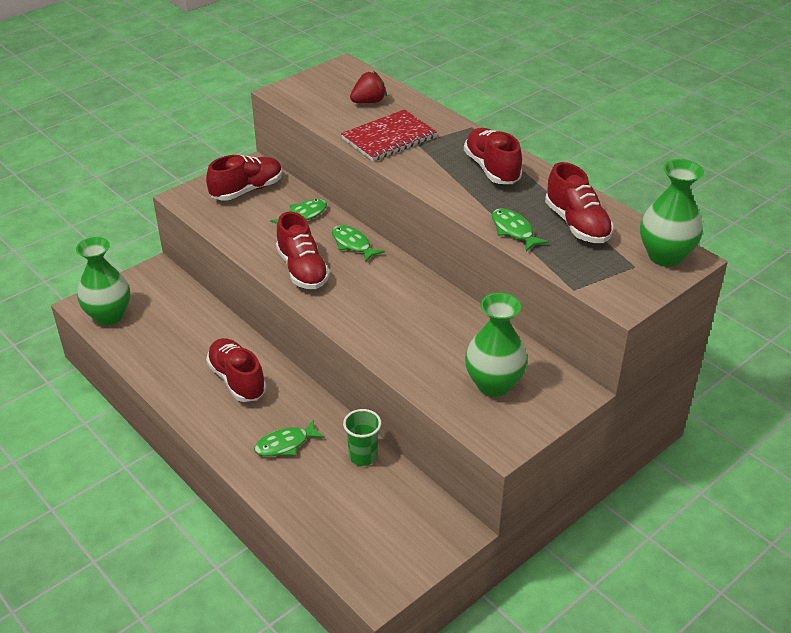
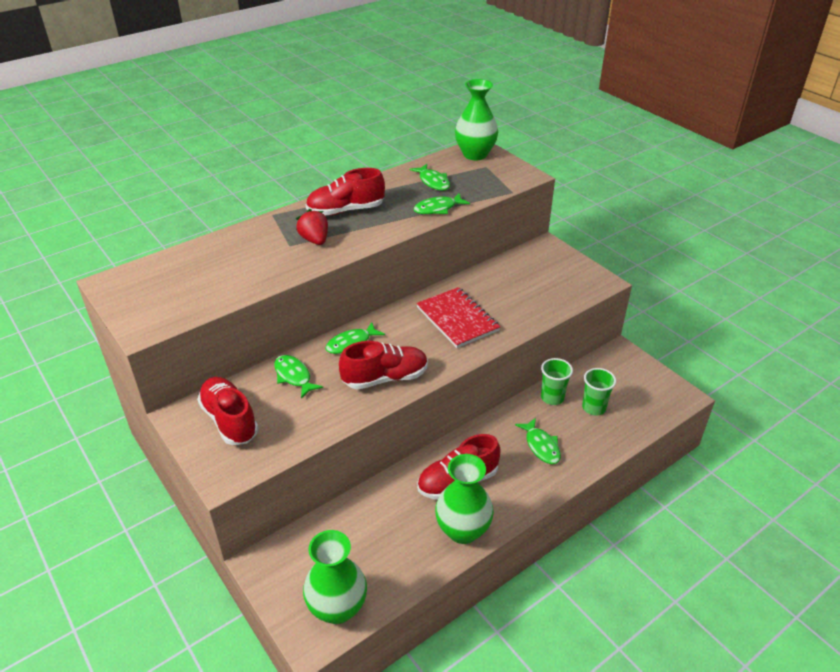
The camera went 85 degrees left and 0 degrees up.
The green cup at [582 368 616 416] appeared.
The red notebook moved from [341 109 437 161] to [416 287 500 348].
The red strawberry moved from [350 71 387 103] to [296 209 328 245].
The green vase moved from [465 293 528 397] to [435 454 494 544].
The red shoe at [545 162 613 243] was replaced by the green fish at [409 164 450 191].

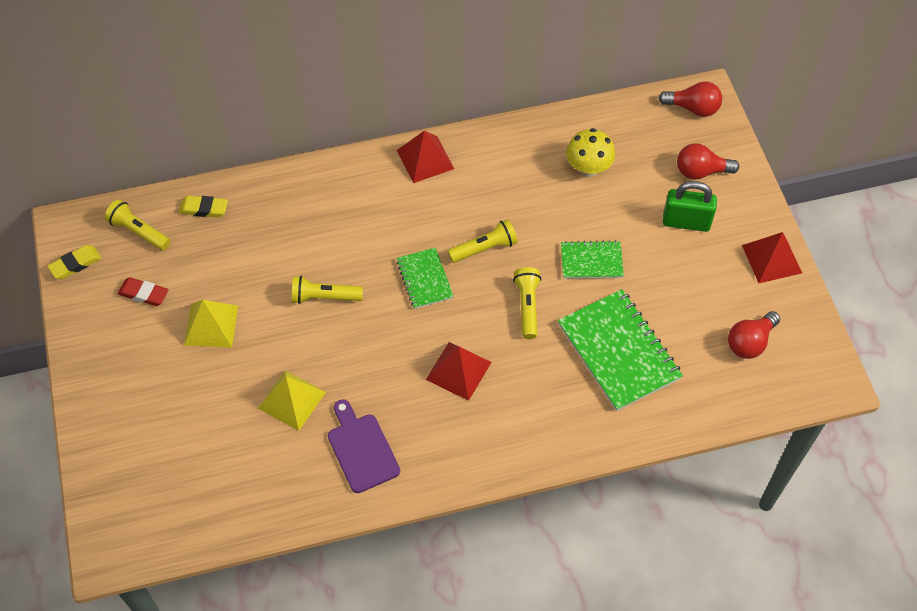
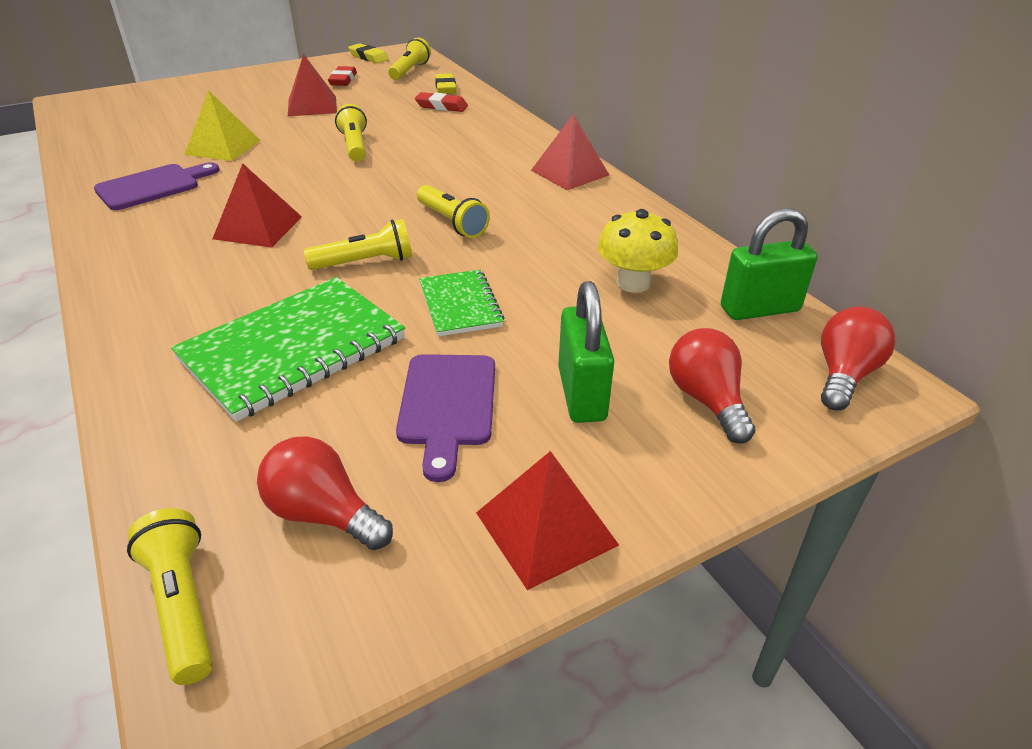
The camera went 75 degrees right and 20 degrees down.
The green notebook at [396 248 454 309] disappeared.
The yellow flashlight at [127 508 213 685] appeared.
The purple cutting board at [396 354 495 482] appeared.
The red eraser at [415 92 468 112] appeared.
The green padlock at [721 208 817 320] appeared.
The yellow pyramid at [184 300 238 347] became the red pyramid at [288 54 337 116].
The red light bulb at [659 81 722 117] turned 150 degrees counterclockwise.

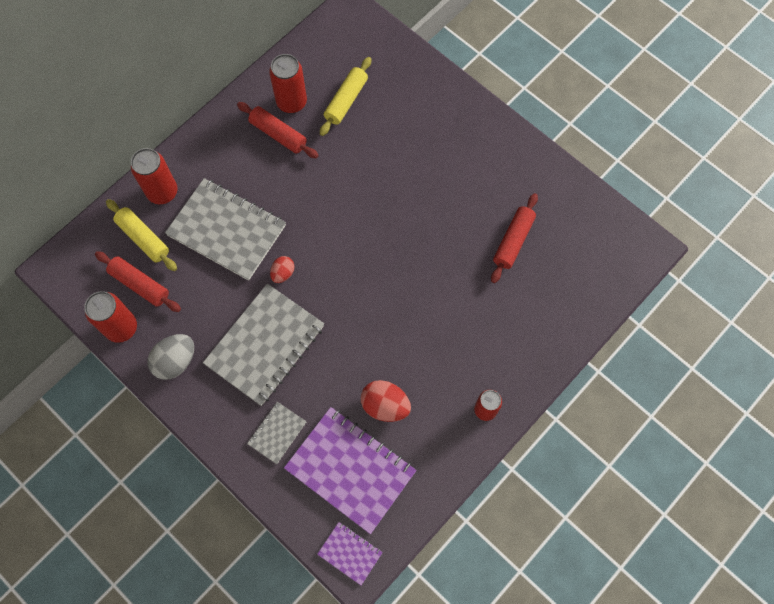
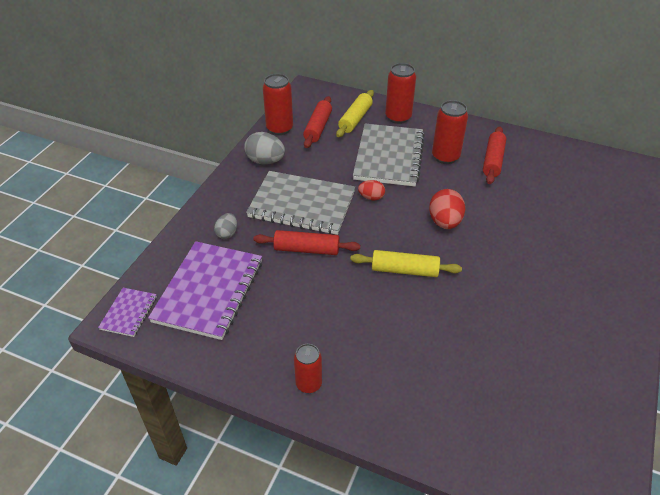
The camera went 70 degrees right and 25 degrees down.
The red can moved from [269 54 307 113] to [432 100 468 164].
The yellow rolling pin moved from [320 57 371 136] to [350 250 462 277].
The red egg moved from [361 380 411 422] to [429 189 465 229].
The red rolling pin moved from [491 193 538 283] to [253 230 360 255].
The grey notebook at [247 402 307 464] was replaced by the grey egg at [214 213 237 239].

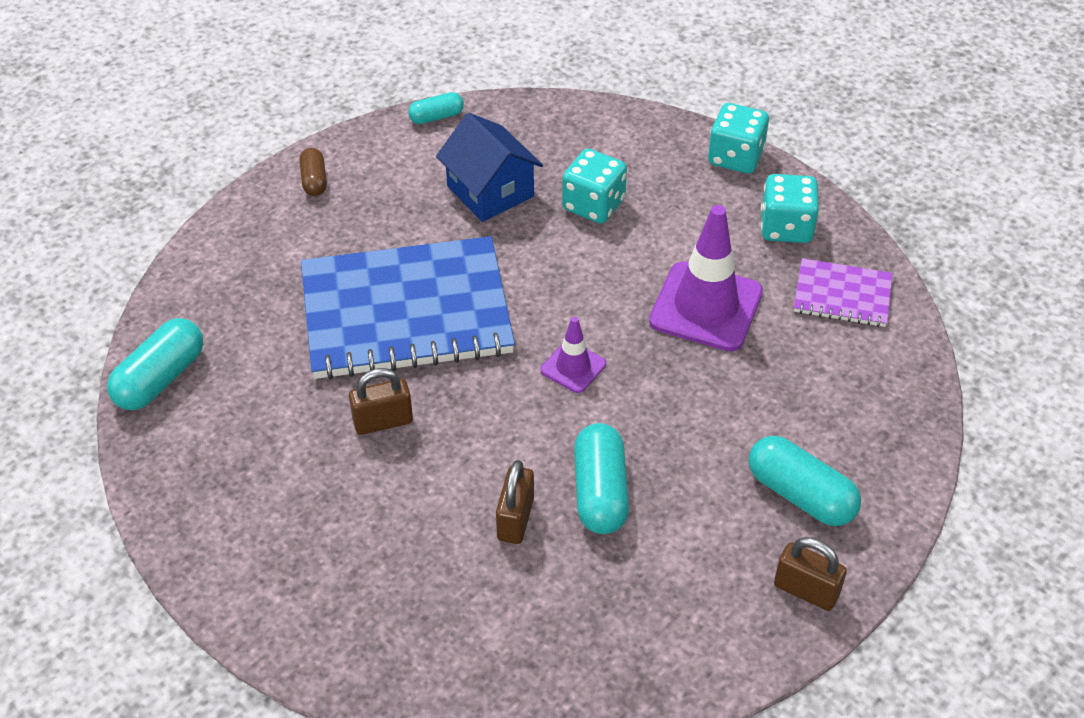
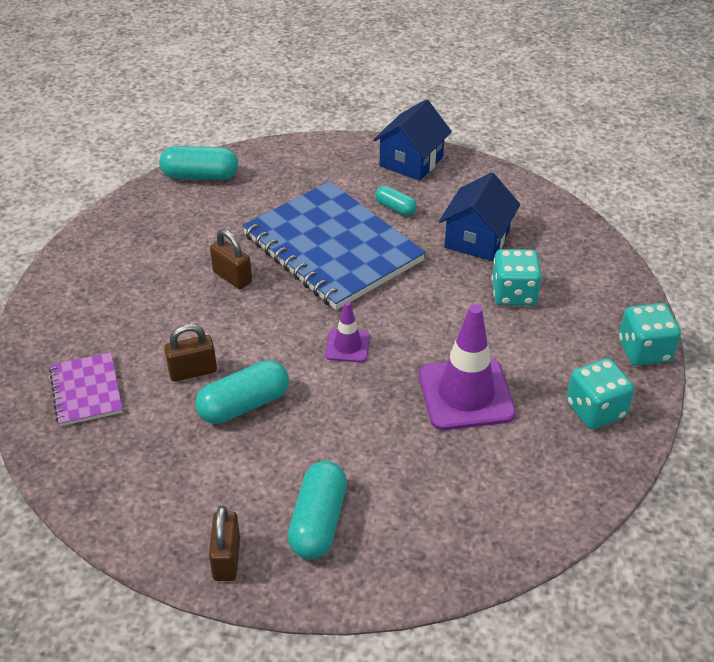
The camera went 60 degrees right and 5 degrees down.
The turquoise capsule moved from [408 92 464 124] to [375 186 417 216].
The purple notebook moved from [794 258 893 327] to [49 352 123 426].
The brown capsule at [299 148 327 196] was replaced by the blue house at [373 99 452 181].

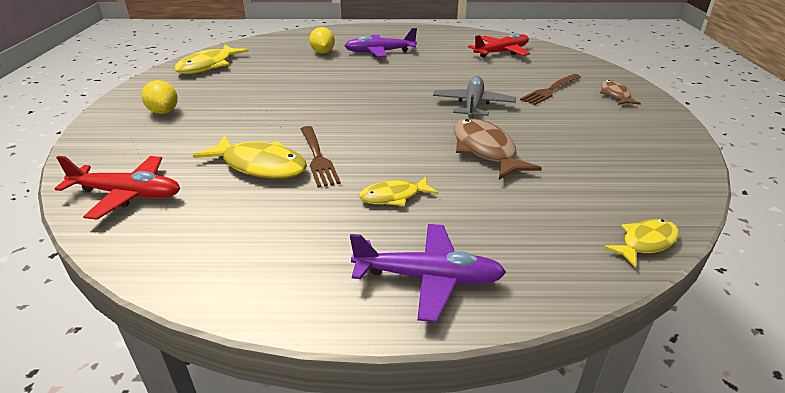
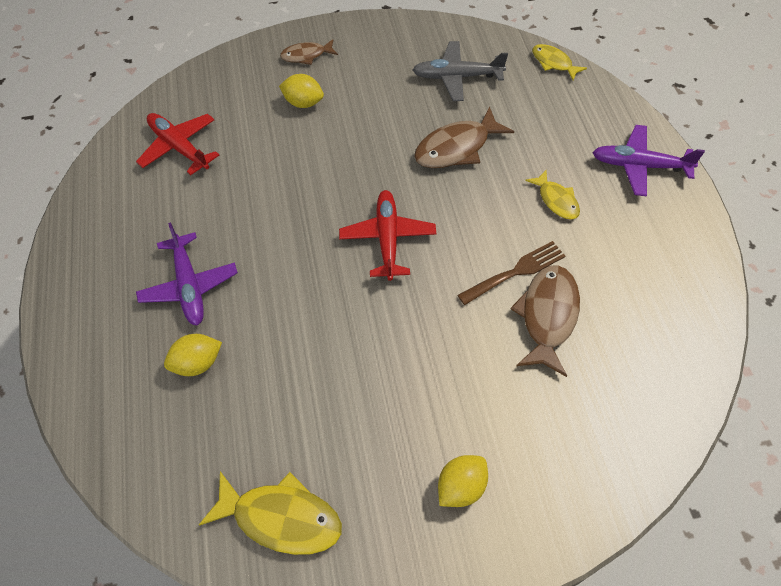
The camera went 100 degrees left and 25 degrees up.
The red plane moved from [54 156 180 220] to [339 190 436 281].
The grey plane moved from [433 76 516 118] to [413 41 508 101].
The brown fork at [520 74 581 105] was replaced by the yellow lemon at [279 74 324 108].
The yellow fish at [193 135 307 179] became the brown fish at [511 265 580 377].
The purple plane at [350 224 506 322] turned 75 degrees counterclockwise.

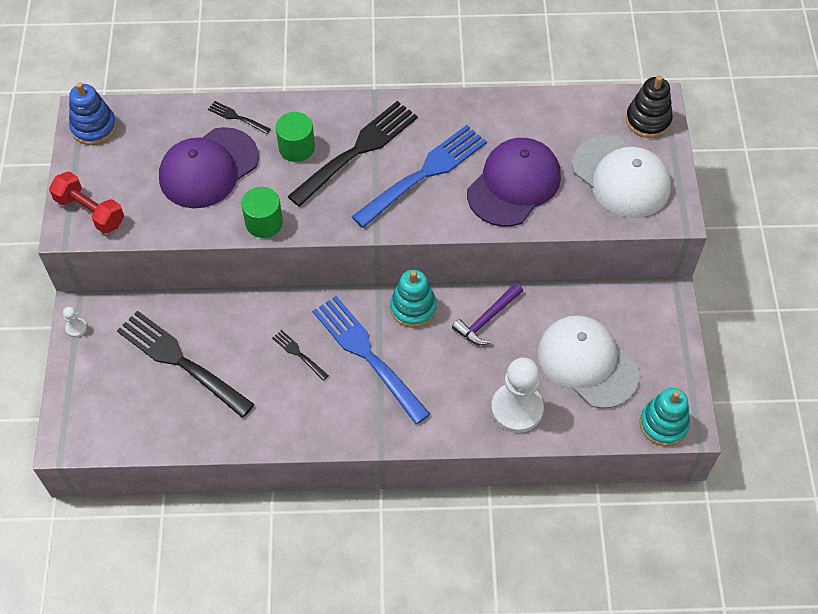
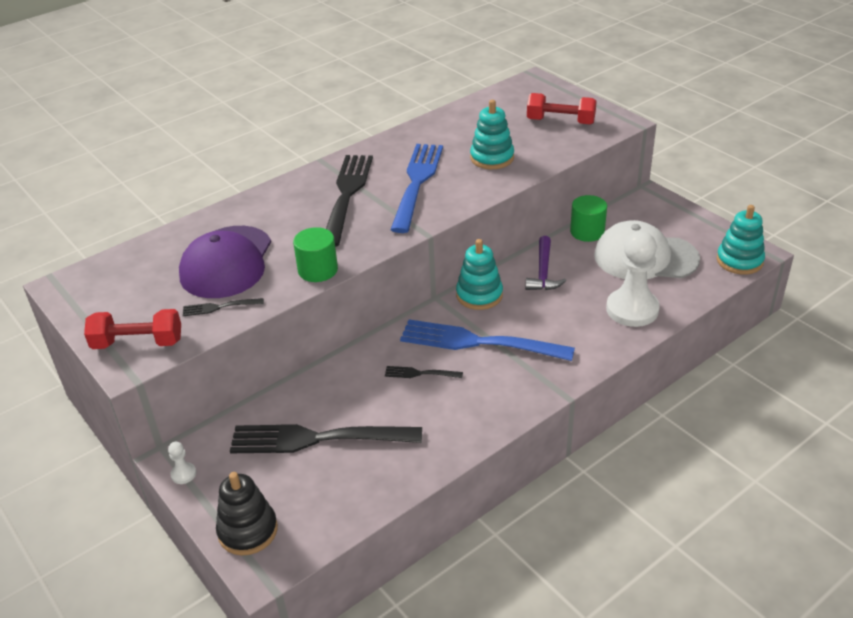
The camera went 35 degrees left and 20 degrees down.
The blue stacking toy at [69 82 117 145] disappeared.
The black fork moved from [208 101 271 134] to [183 298 264 316].
The green cylinder moved from [276 112 315 162] to [570 195 607 242].
The black stacking toy moved from [626 75 673 138] to [216 472 278 556].
The purple cap at [467 138 561 227] was replaced by the turquoise stacking toy at [470 100 514 169].
The white cap at [572 135 671 218] was replaced by the red dumbbell at [527 93 597 125].

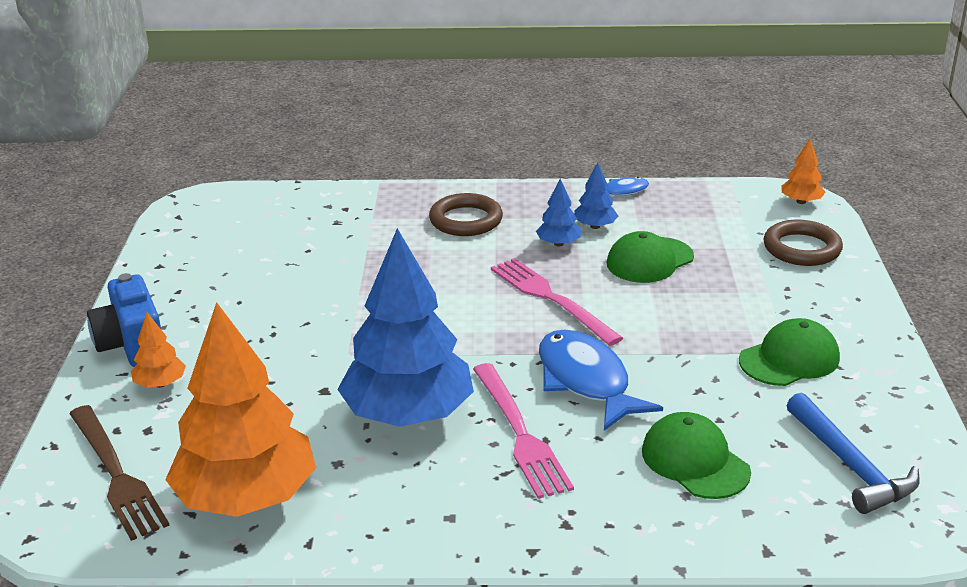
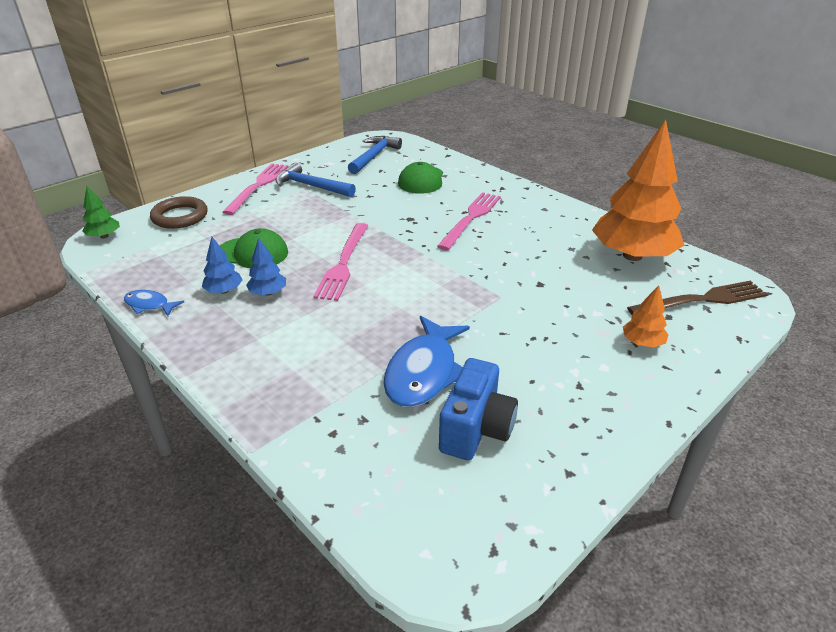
The camera went 135 degrees left and 5 degrees up.
The blue tree at [337 228 474 427] disappeared.
The brown ring at [429 193 503 236] disappeared.
The pink fork at [223 163 288 215] appeared.
The blue camera moved from [87 273 161 367] to [439 358 518 460].
The blue fish moved from [539 329 663 431] to [383 316 470 408].
The green cap at [739 318 840 386] was replaced by the blue hammer at [276 162 356 197].
The orange tree at [781 139 825 204] became the green tree at [82 186 120 239].
The brown fork at [69 405 170 541] turned 60 degrees clockwise.

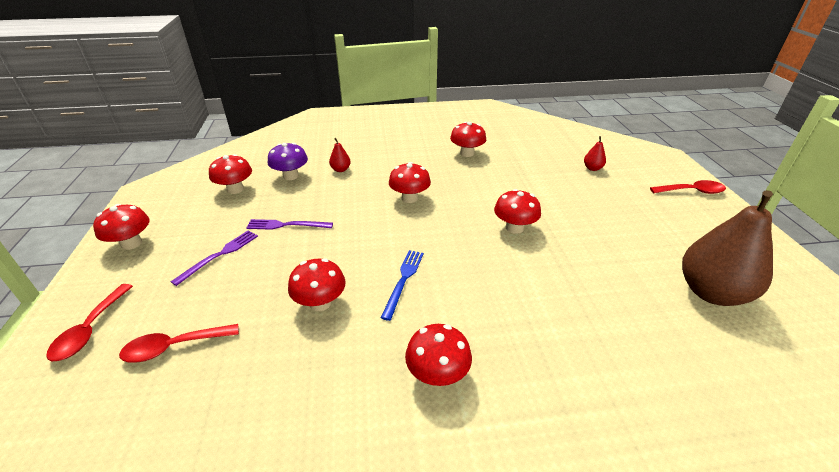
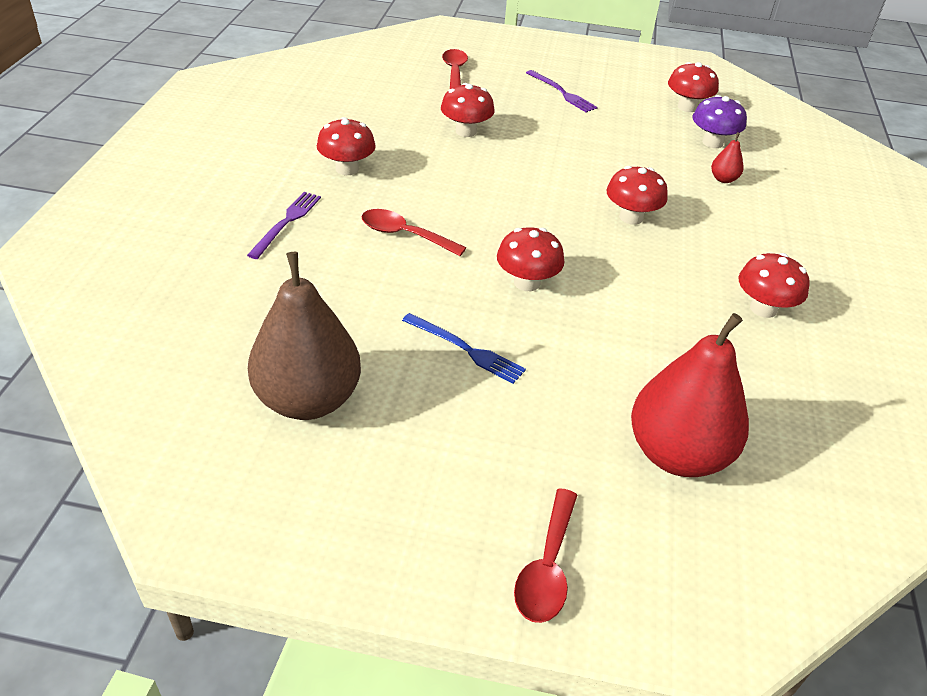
The camera went 105 degrees right and 5 degrees up.
The red mushroom at [93 204 150 250] disappeared.
The red spoon moved from [46 284 133 361] to [362 209 466 256].
The purple fork moved from [246 219 333 230] to [247 192 321 259].
The blue fork moved from [381 250 424 321] to [402 313 526 384].
The red pear at [584 136 606 171] changed to 2.45 times the size.

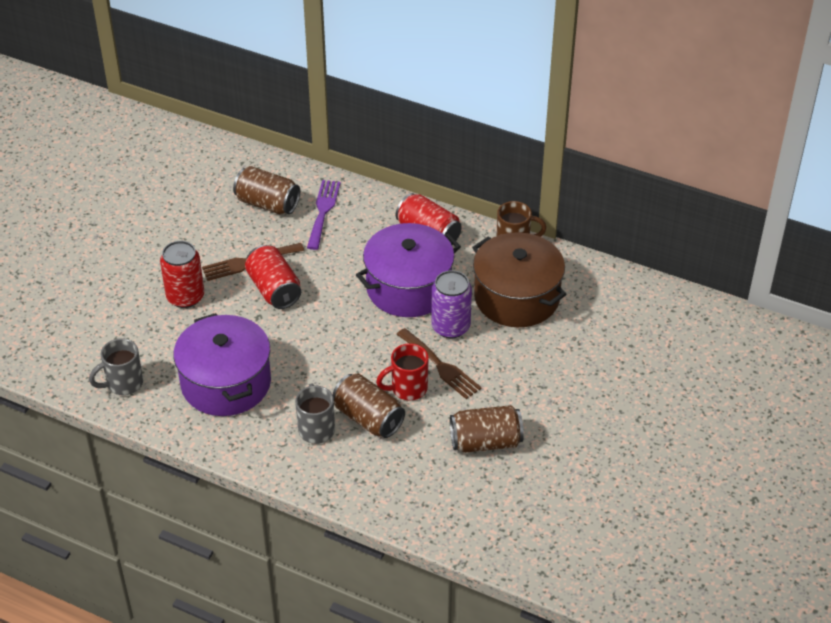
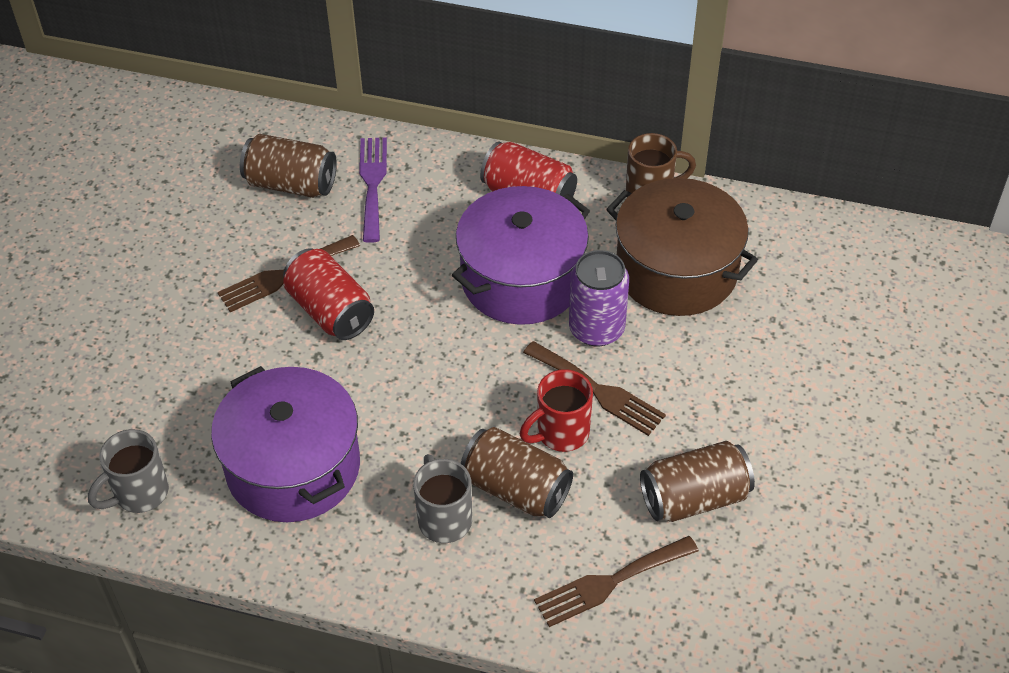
The camera went 10 degrees left and 5 degrees up.
The red can at [160 241 204 308] disappeared.
The brown fork at [534 536 699 627] appeared.

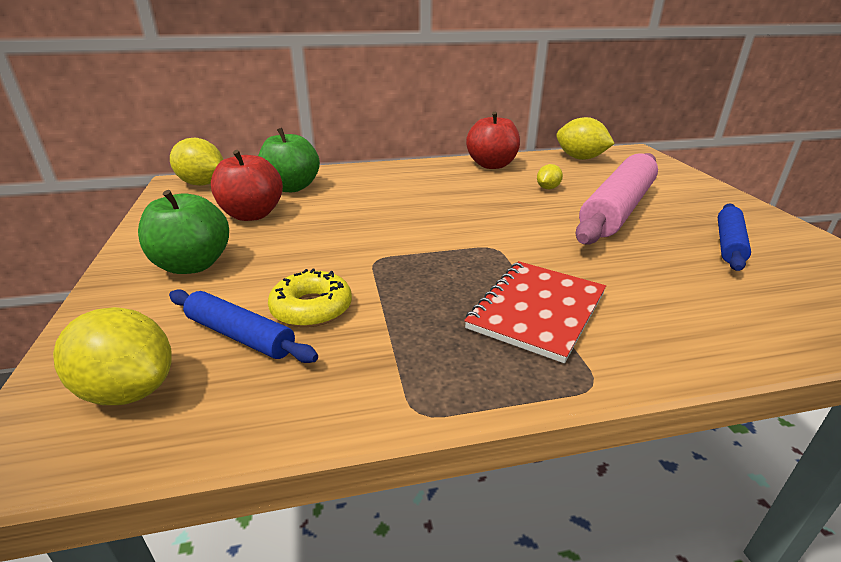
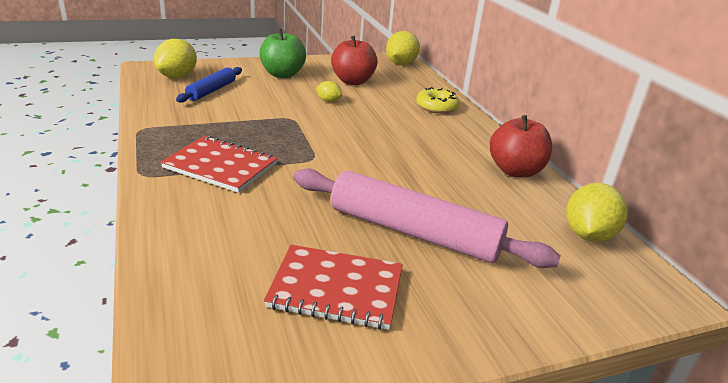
The camera went 80 degrees right and 0 degrees up.
The green apple at [258 128 320 192] disappeared.
The yellow donut moved from [268 269 352 328] to [416 87 460 114].
The yellow lemon moved from [537 164 563 189] to [316 81 342 102].
The blue rolling pin at [718 204 751 271] was replaced by the red notebook at [264 245 403 330].

